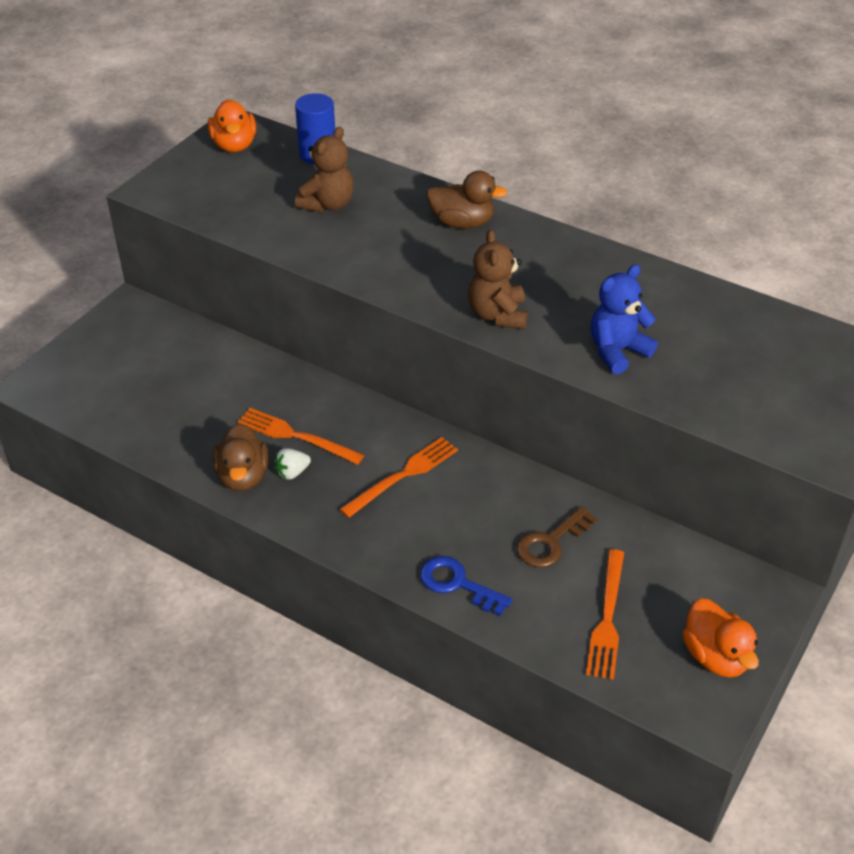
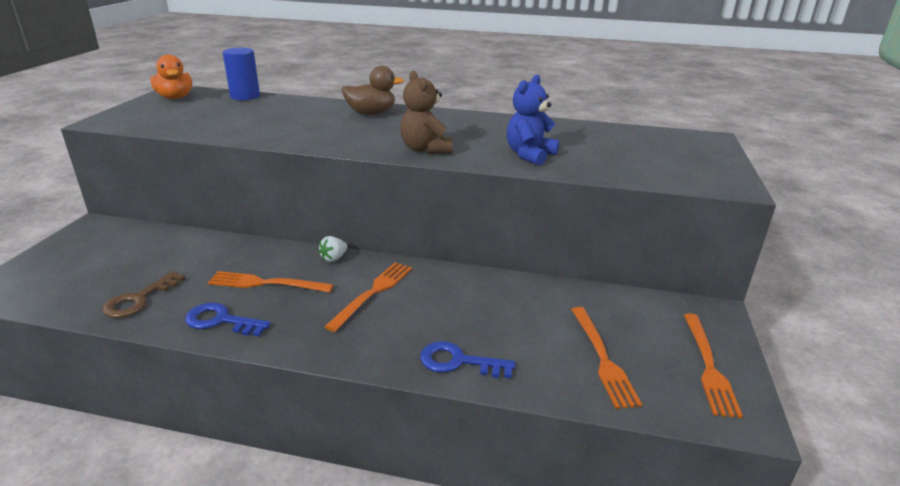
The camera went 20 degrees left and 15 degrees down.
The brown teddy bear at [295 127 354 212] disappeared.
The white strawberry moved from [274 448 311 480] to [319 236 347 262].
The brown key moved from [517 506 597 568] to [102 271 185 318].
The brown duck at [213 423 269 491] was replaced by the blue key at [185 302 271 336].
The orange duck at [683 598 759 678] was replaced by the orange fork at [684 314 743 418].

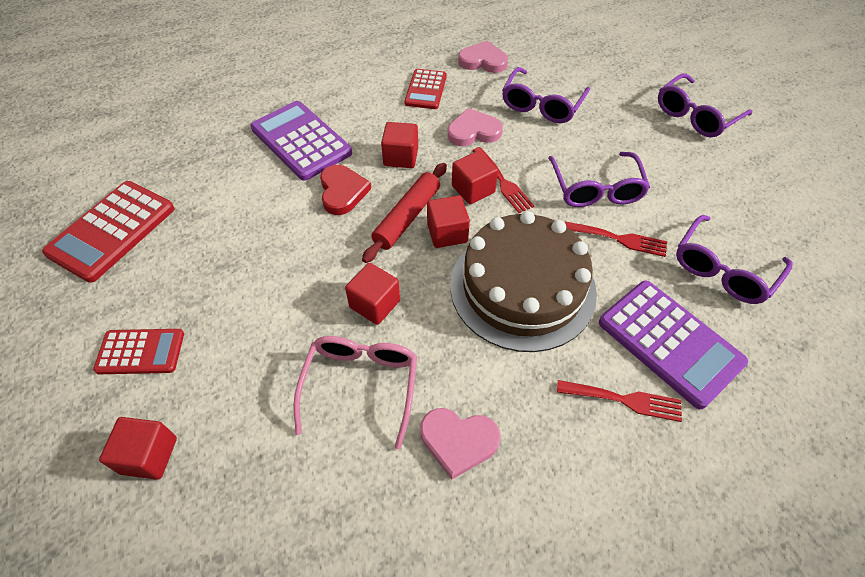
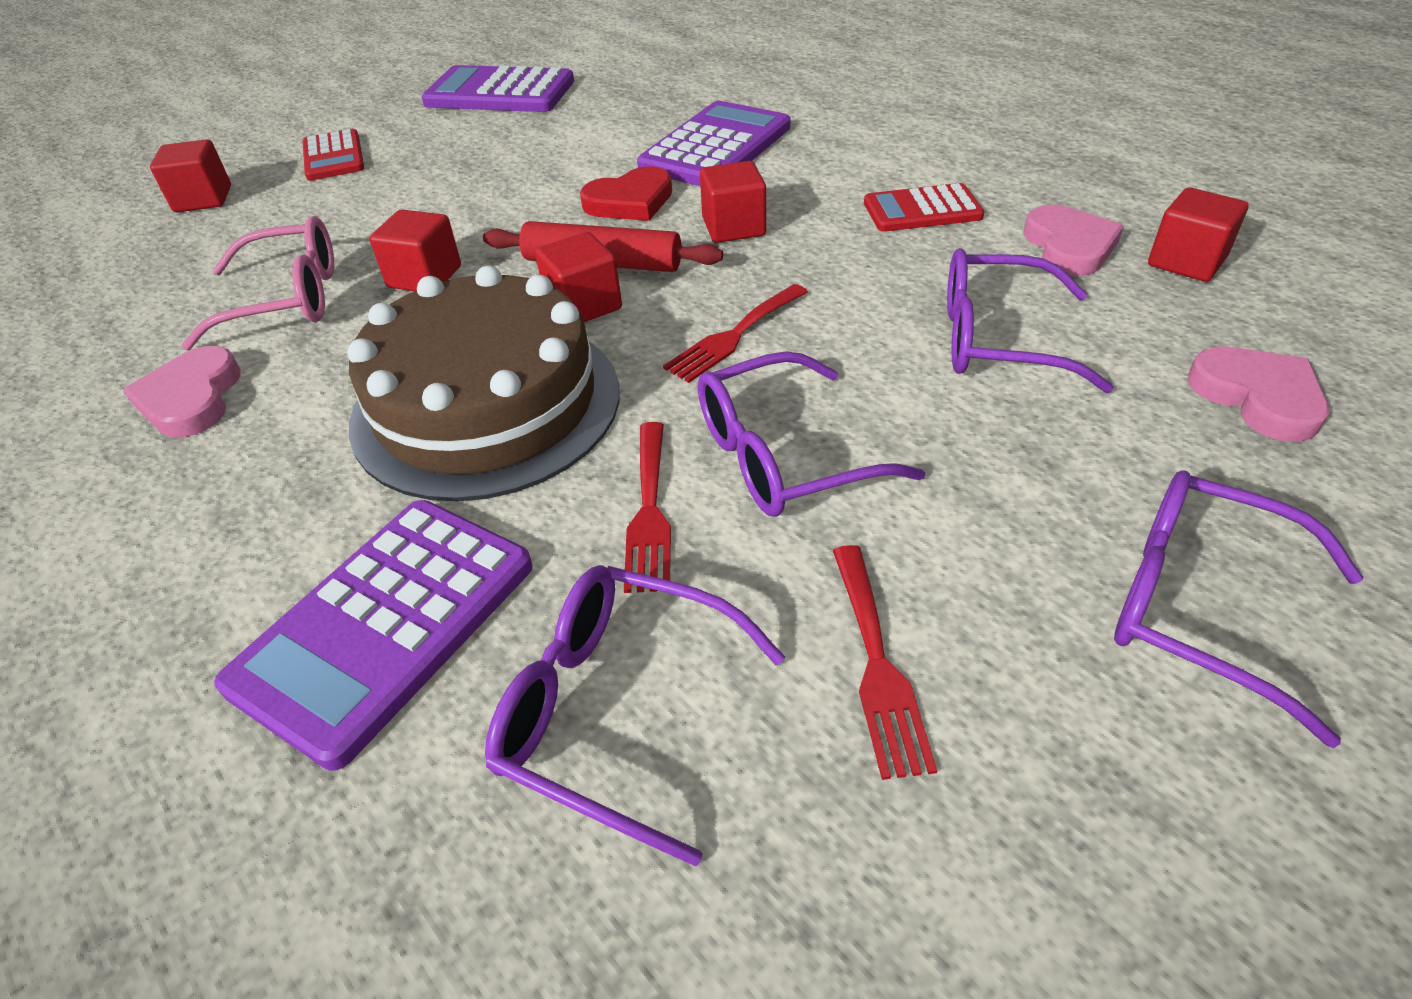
The camera went 75 degrees right and 10 degrees down.
The pink heart moved from [448 108 503 146] to [1187 347 1329 442].
The red cube moved from [452 151 498 204] to [1148 187 1249 282].
The red fork moved from [557 380 682 422] to [833 545 937 780].
The red calculator at [42 181 175 283] became the purple calculator at [421 65 574 112].

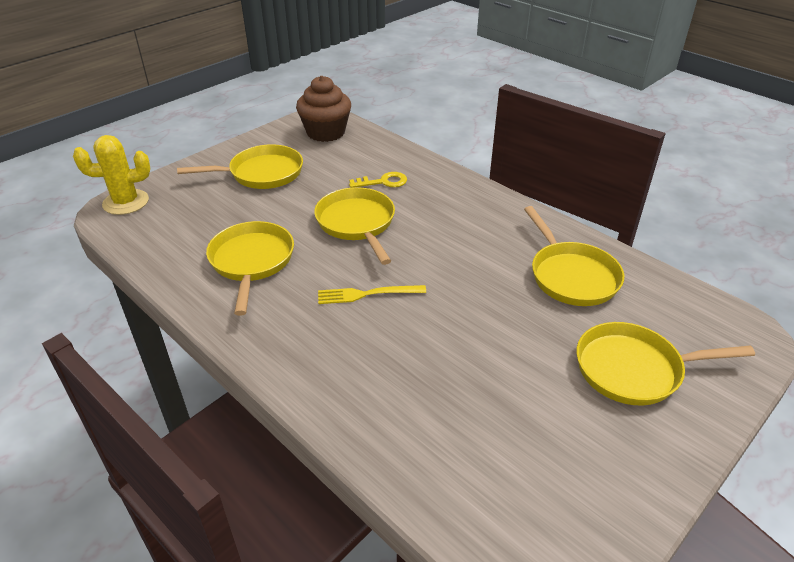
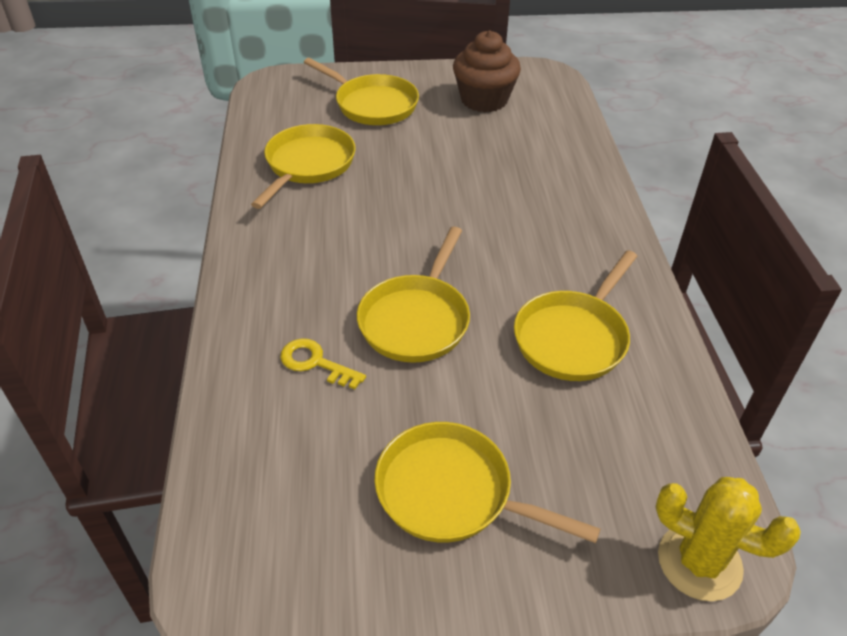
The camera went 140 degrees left and 5 degrees up.
The yellow fork at [318 285 426 304] disappeared.
The brown cupcake moved from [296 76 351 142] to [453 30 521 112].

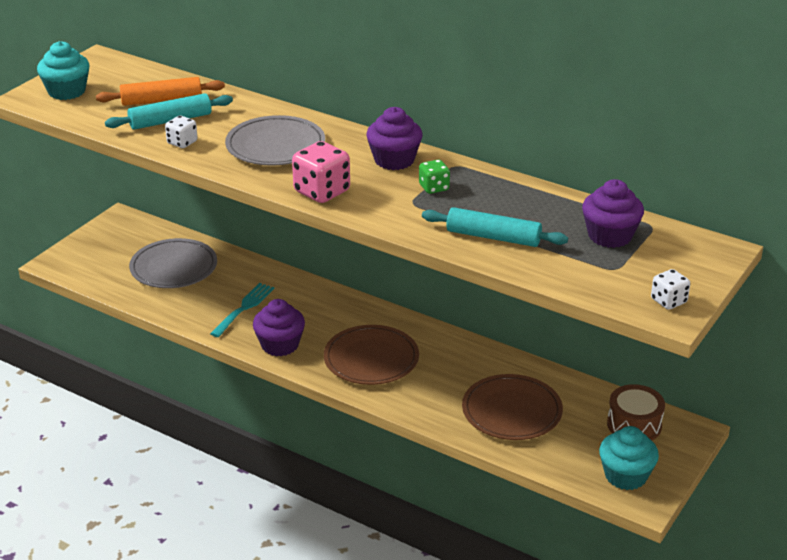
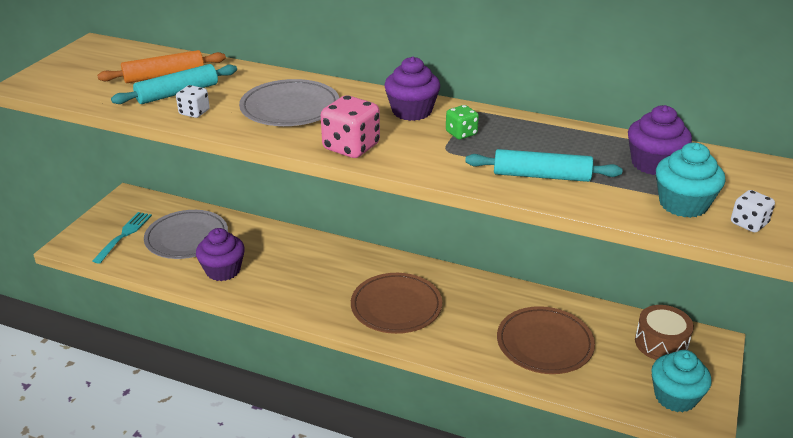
The camera went 10 degrees left and 0 degrees up.
The turquoise cupcake moved from [37 41 89 100] to [656 143 726 218].
The turquoise fork moved from [210 283 274 337] to [92 212 152 264].
The purple cupcake moved from [253 299 305 356] to [196 228 245 281].

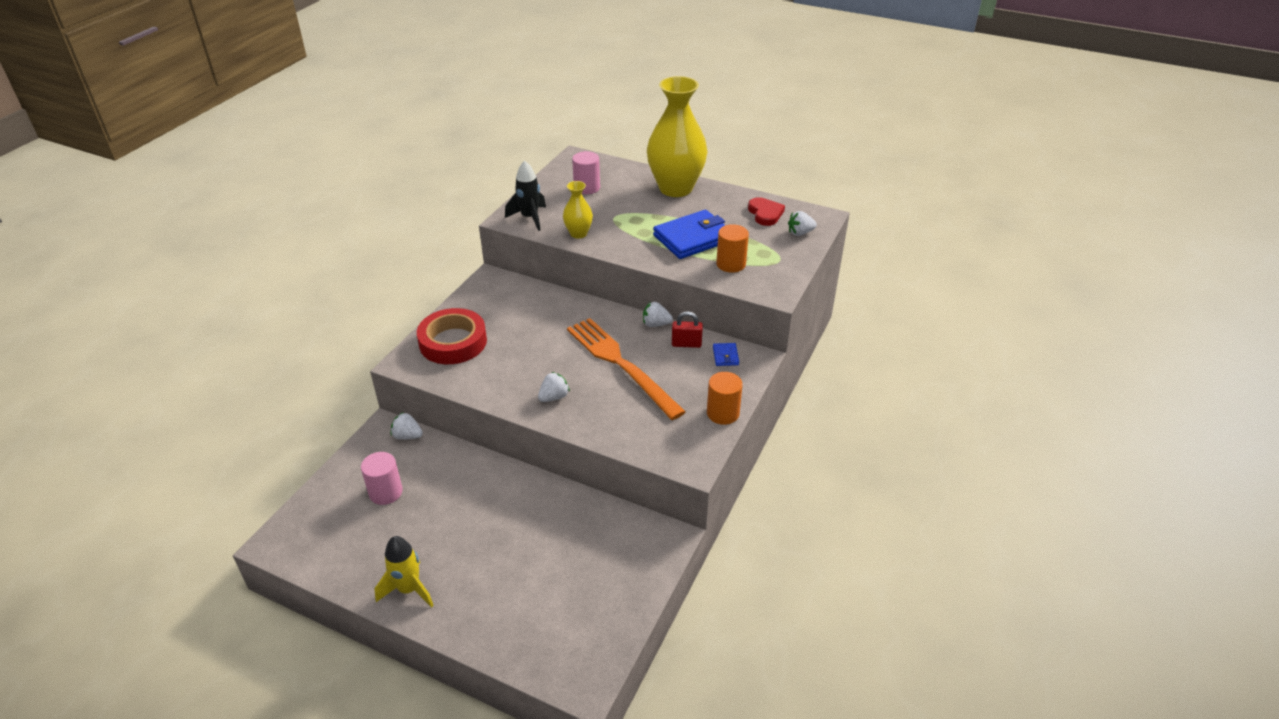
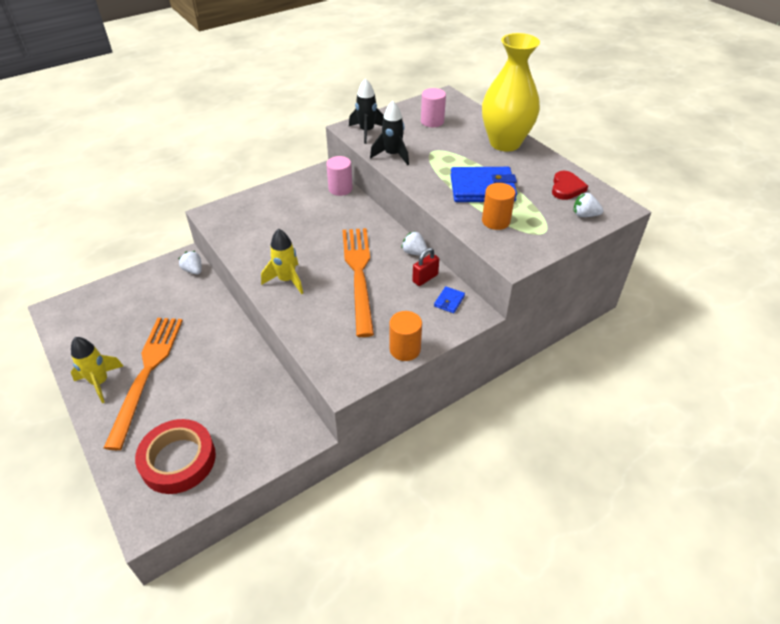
The camera went 30 degrees right and 5 degrees up.
The orange fork at [104 318 183 450] appeared.
The pink cylinder moved from [361 452 403 505] to [326 156 353 196].
The red tape moved from [417 308 487 364] to [135 419 216 494].
The white strawberry at [538 372 570 402] was replaced by the yellow rocket at [261 229 303 294].
The yellow vase at [563 181 593 239] was replaced by the black rocket at [370 101 409 165].
The red padlock at [672 311 703 348] turned 75 degrees counterclockwise.

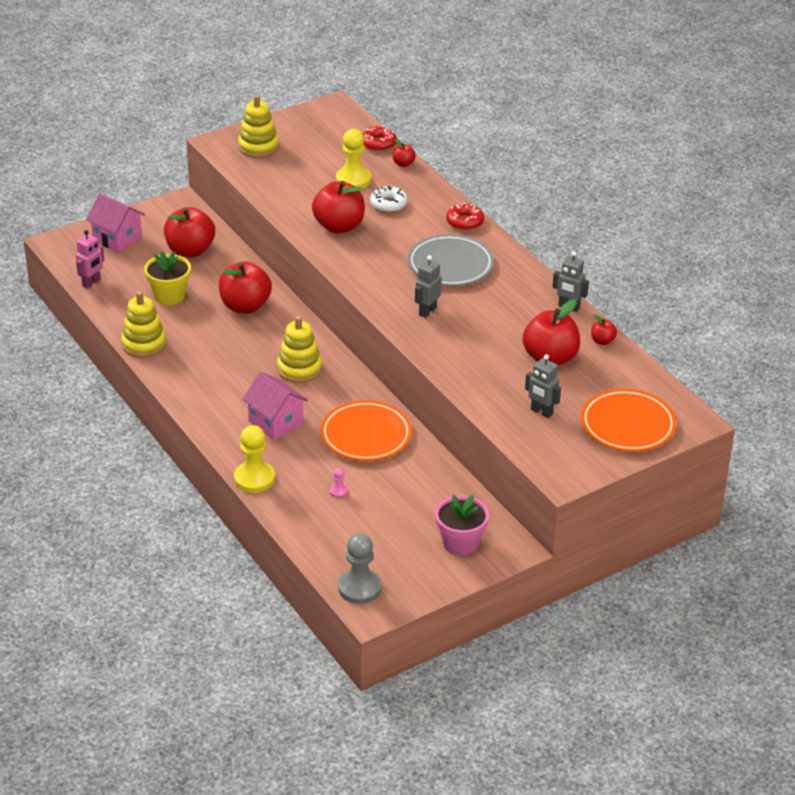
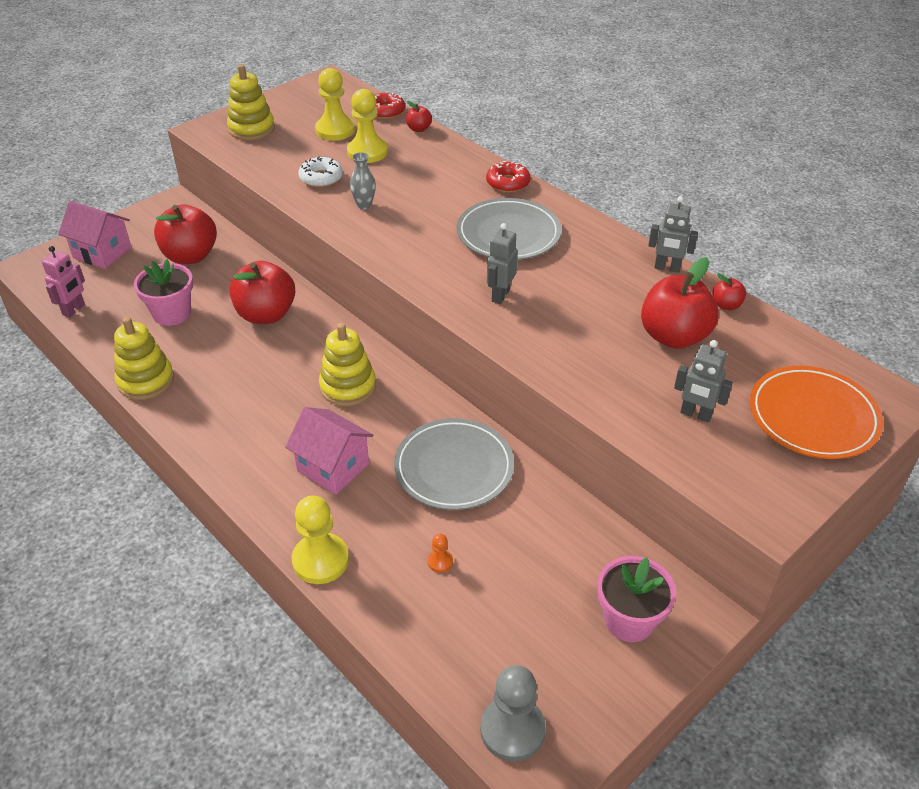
The camera went 10 degrees left and 5 degrees up.
The yellow pawn at [315 68 355 141] appeared.
The white donut moved from [370 186 408 213] to [298 156 343 187].
The red apple at [312 181 365 234] was replaced by the grey vase at [350 152 376 209].
The yellow flower pot at [144 251 191 305] became the pink flower pot at [134 259 193 326].
The orange plate at [320 400 412 461] became the grey plate at [394 418 514 510].
The pink pawn at [330 468 348 498] became the orange pawn at [428 534 453 573].

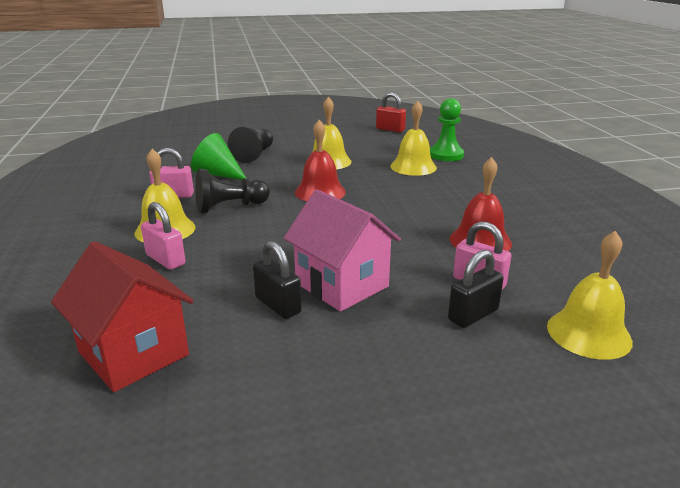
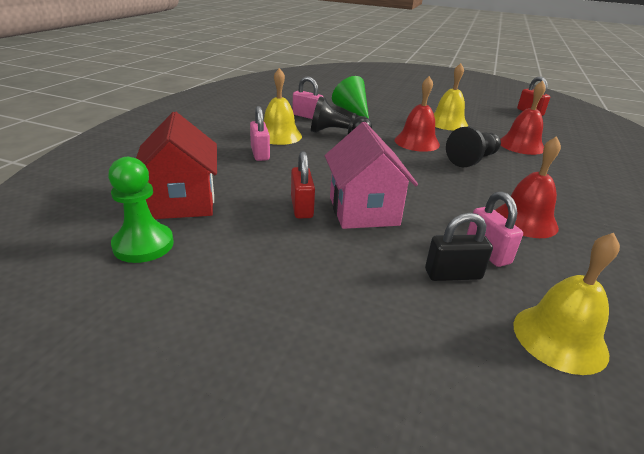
The camera went 30 degrees right and 5 degrees up.
The black pawn moved from [228 126 273 163] to [446 127 501 167].
The green pawn moved from [430 98 464 161] to [108 157 174 263].
The black padlock at [253 241 302 319] became the red padlock at [291 151 315 218].
The yellow bell at [390 101 437 176] became the red bell at [500 81 546 155].

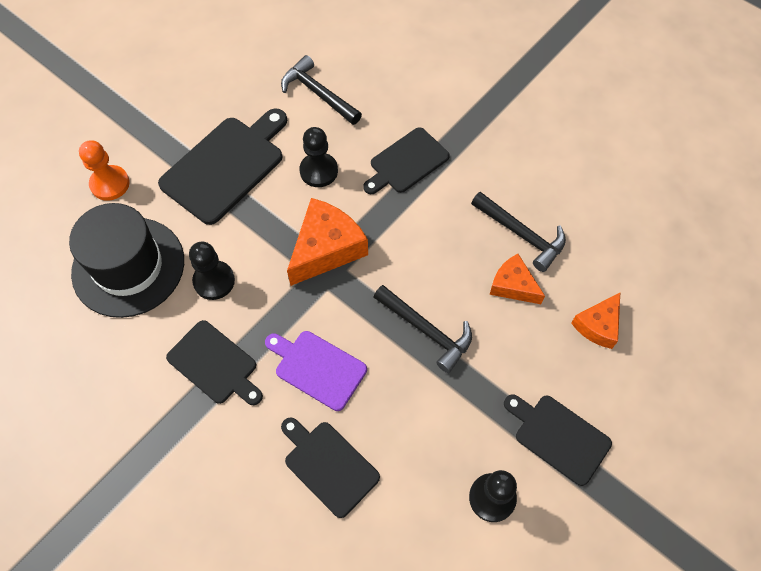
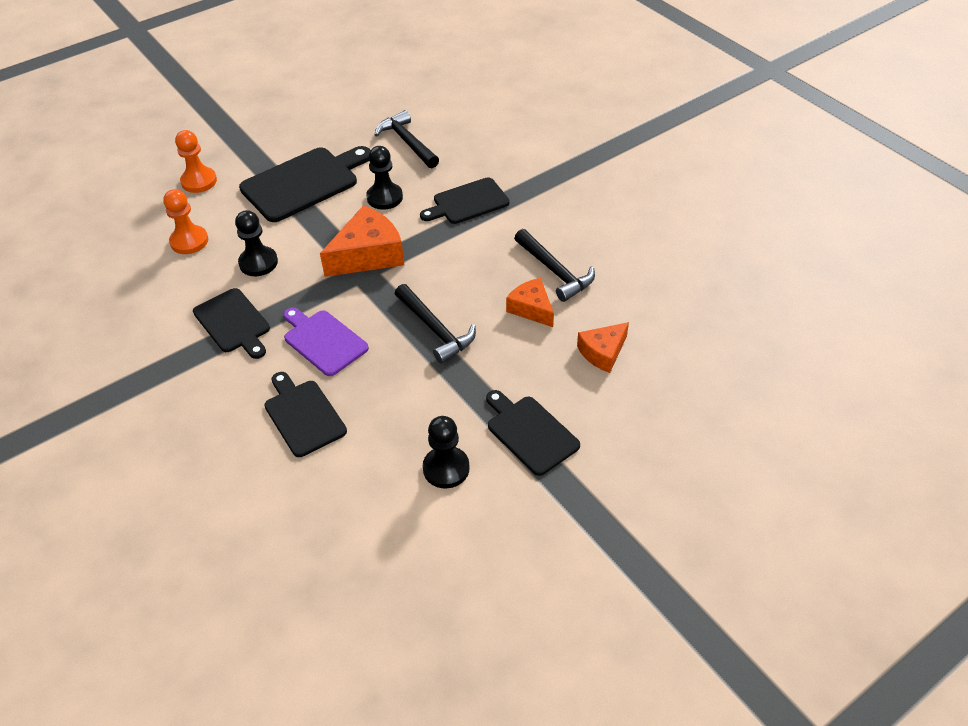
The camera went 15 degrees right and 15 degrees down.
The black hat at [69 203 184 318] was replaced by the orange pawn at [163 189 208 254].

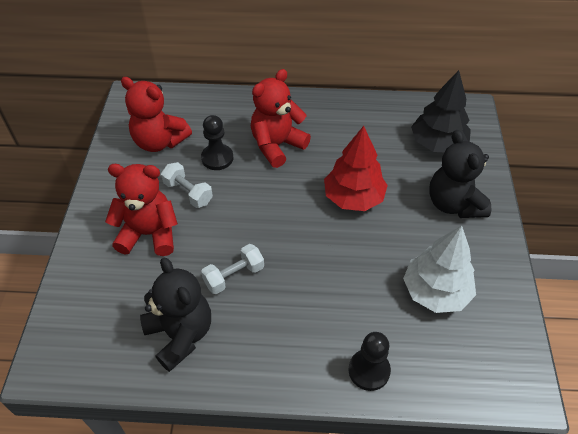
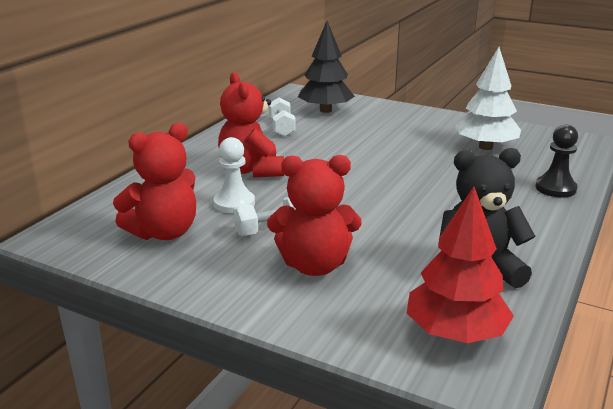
The camera went 65 degrees left and 25 degrees down.
The black teddy bear at [429 130 491 218] disappeared.
The white dumbbell moved from [201 244 264 294] to [269 97 296 137].
The red tree moved from [324 126 388 211] to [407 187 514 343].
The black pawn at [201 115 233 170] became the white pawn at [214 137 255 213].
The red teddy bear at [105 164 178 256] turned 120 degrees counterclockwise.

